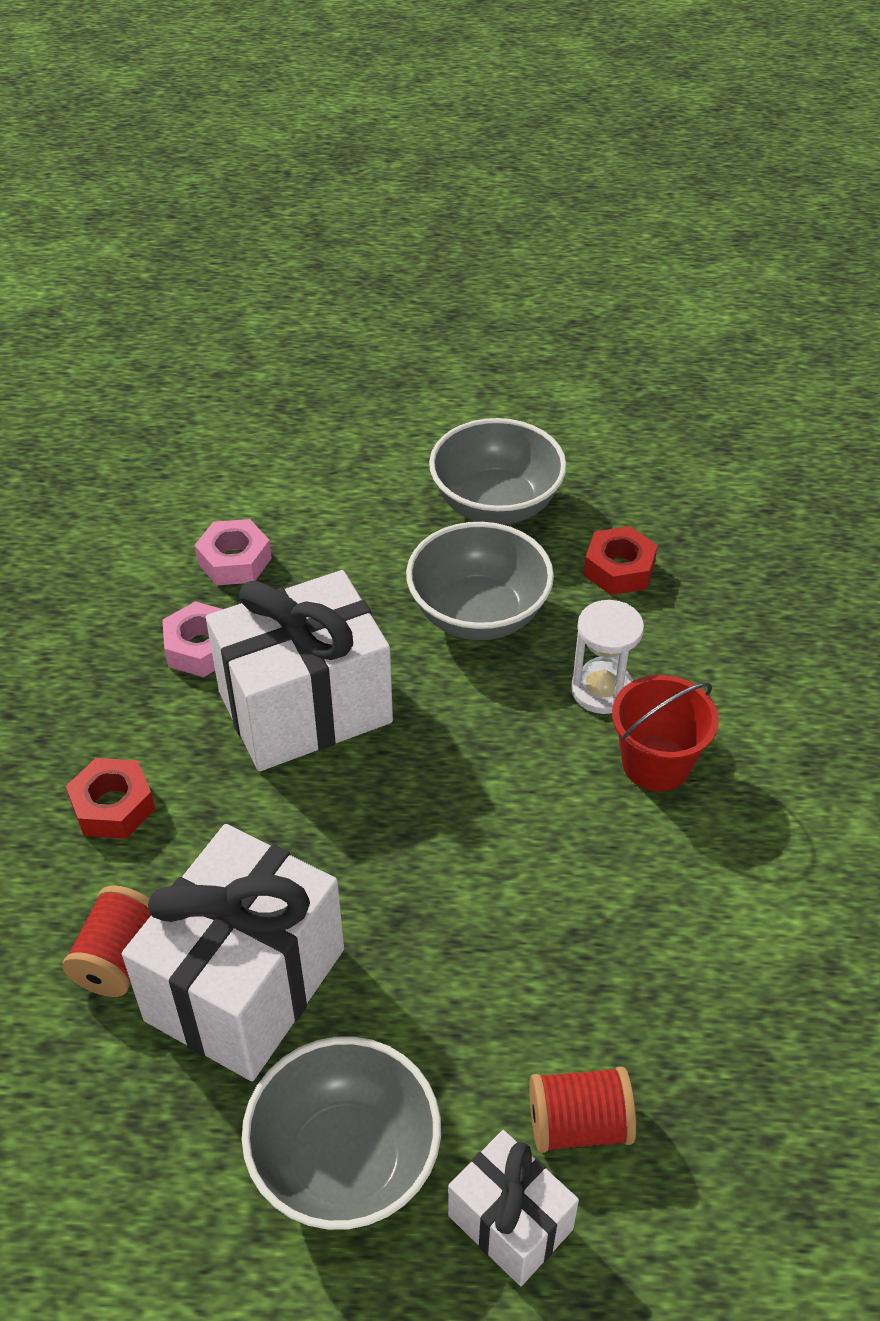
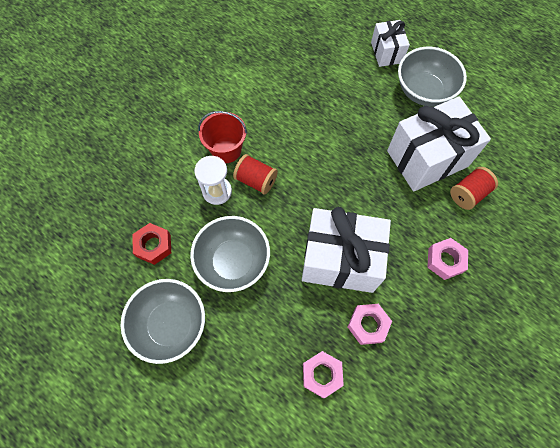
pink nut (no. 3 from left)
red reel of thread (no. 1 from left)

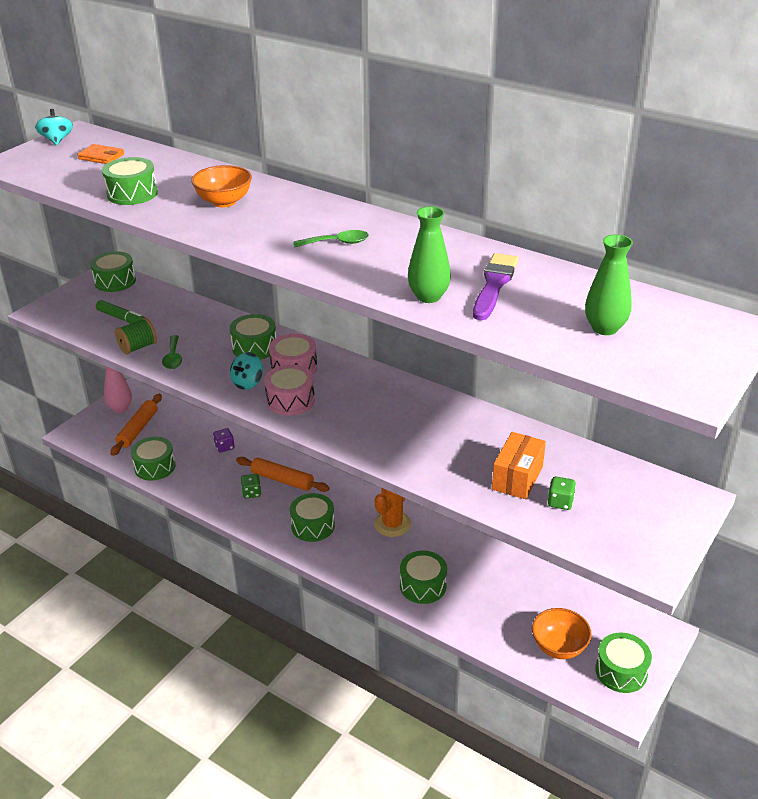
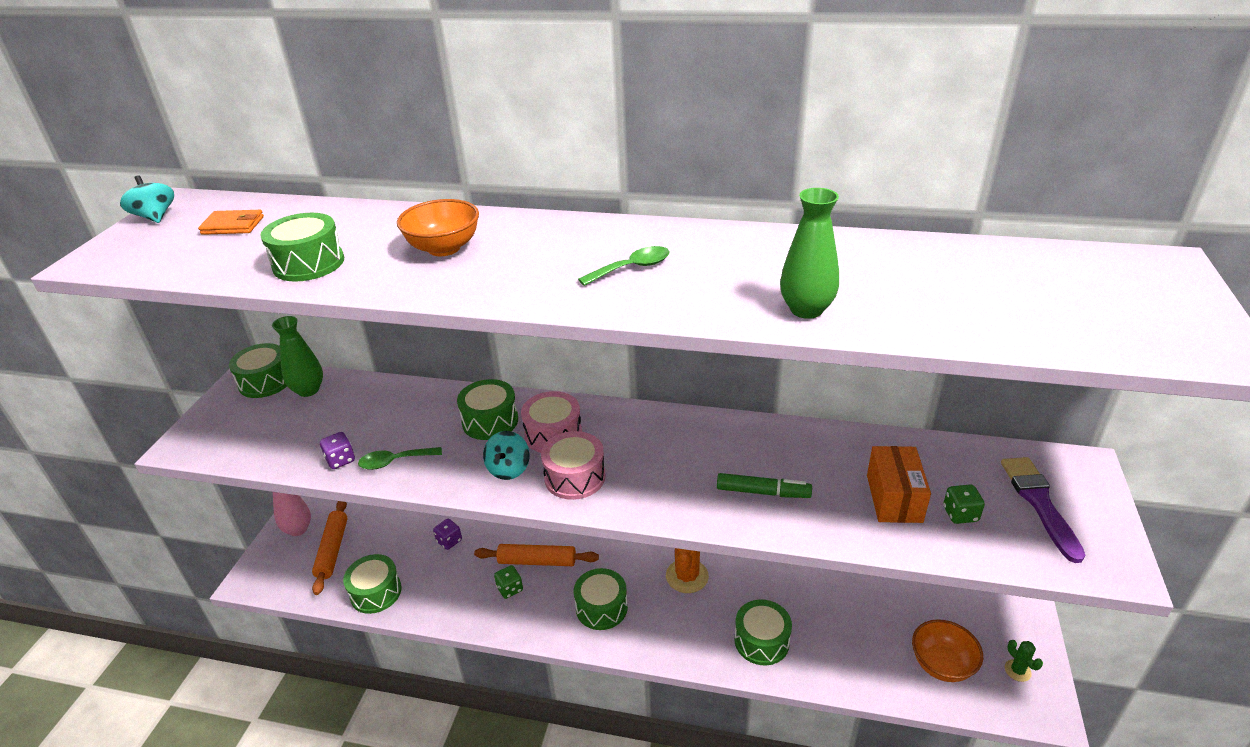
green marker pen
purple dice (no. 1 from left)
green tablespoon (no. 1 from left)
purple brush
green flower vase (no. 1 from left)
green saguaro cactus

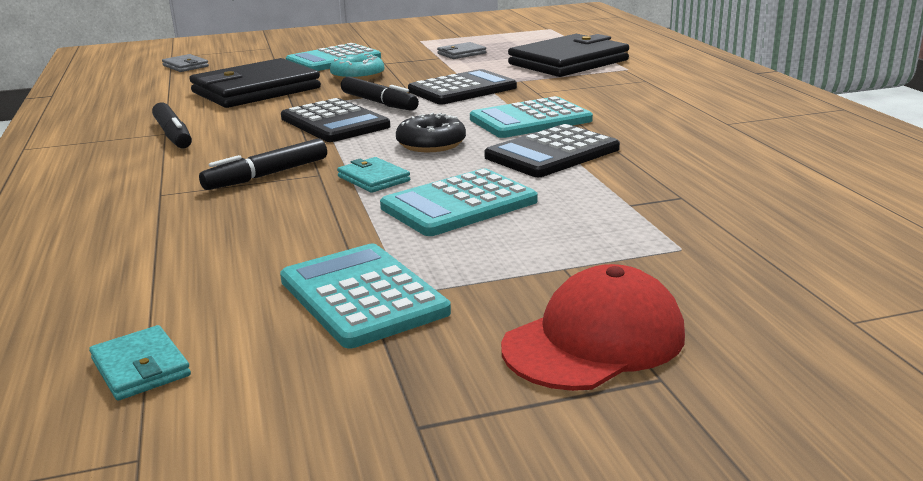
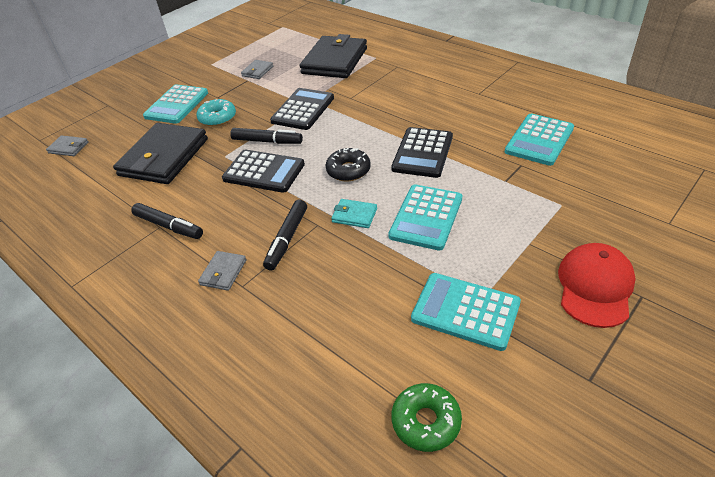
green donut
teal adding machine (no. 4 from left)
ash-grey wallet (no. 2 from left)

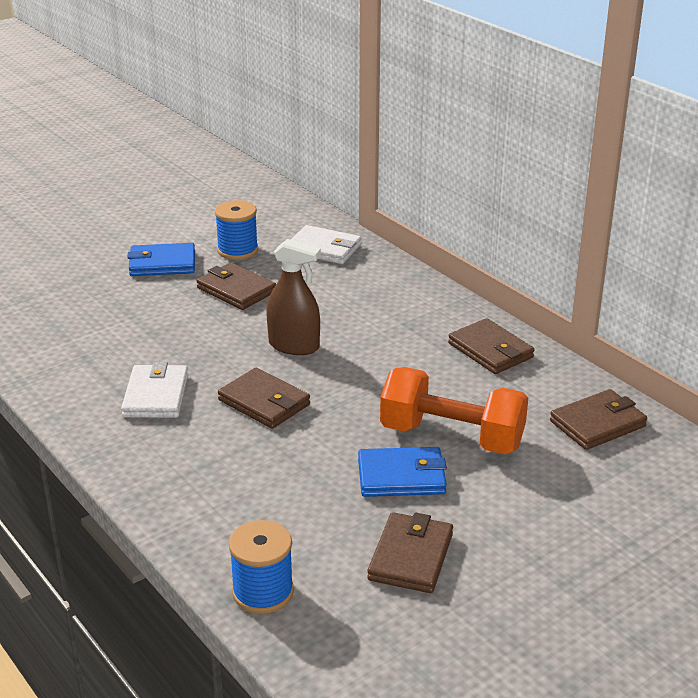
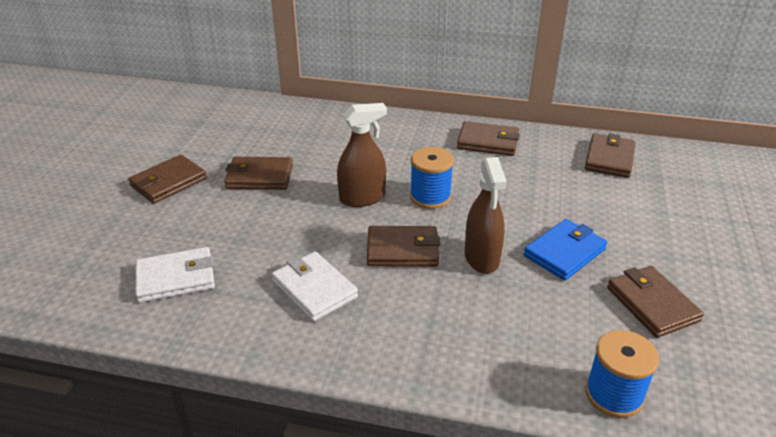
brown wallet (no. 1 from left)
blue reel of thread (no. 1 from left)
snow-white wallet (no. 1 from left)
orange free weight
brown spray cleaner (no. 2 from left)

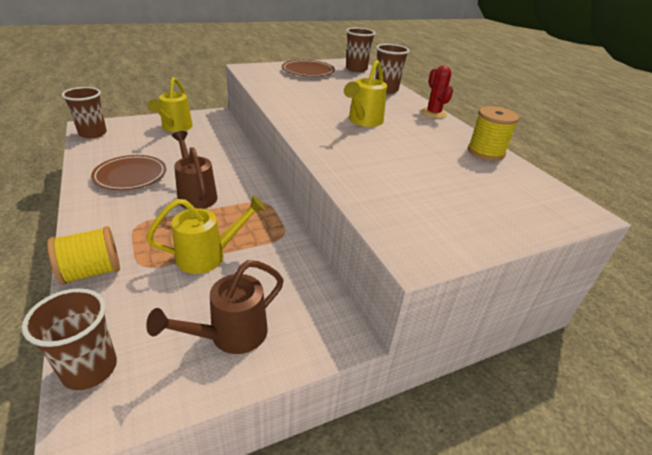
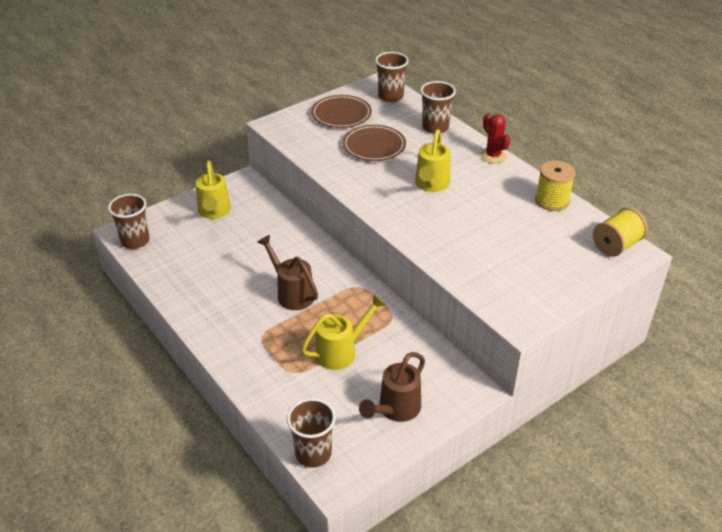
bright yellow reel of thread (no. 2 from left)
brown dinner plate (no. 2 from left)

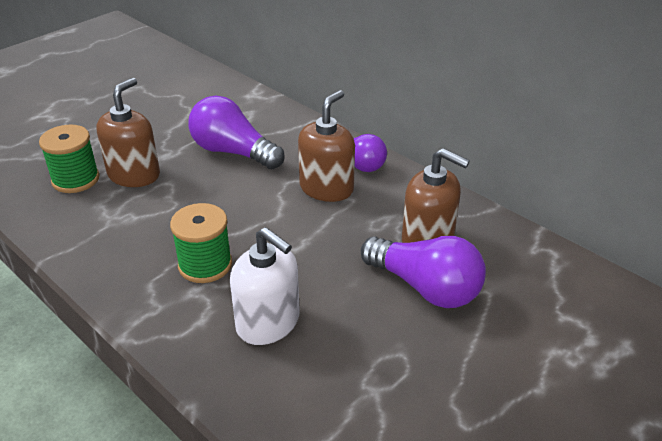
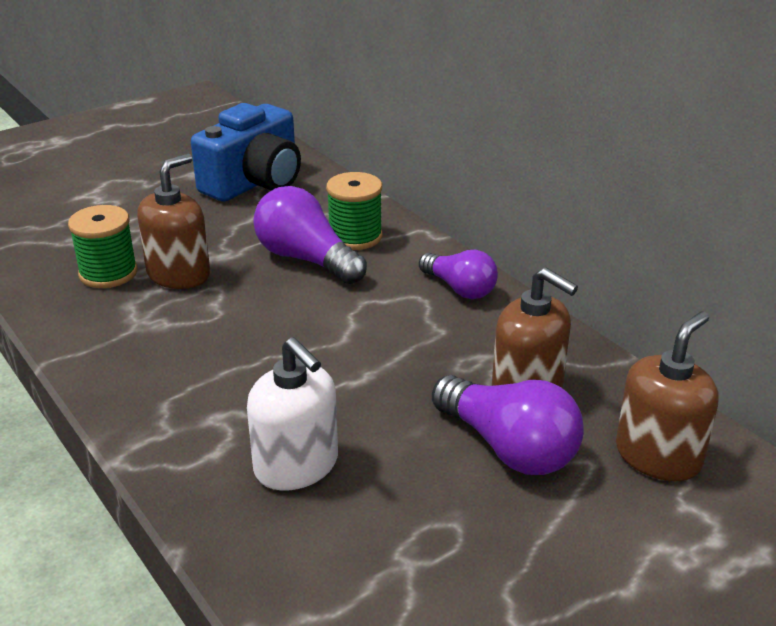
green reel of thread (no. 2 from left)
brown pump bottle (no. 3 from left)
blue camera

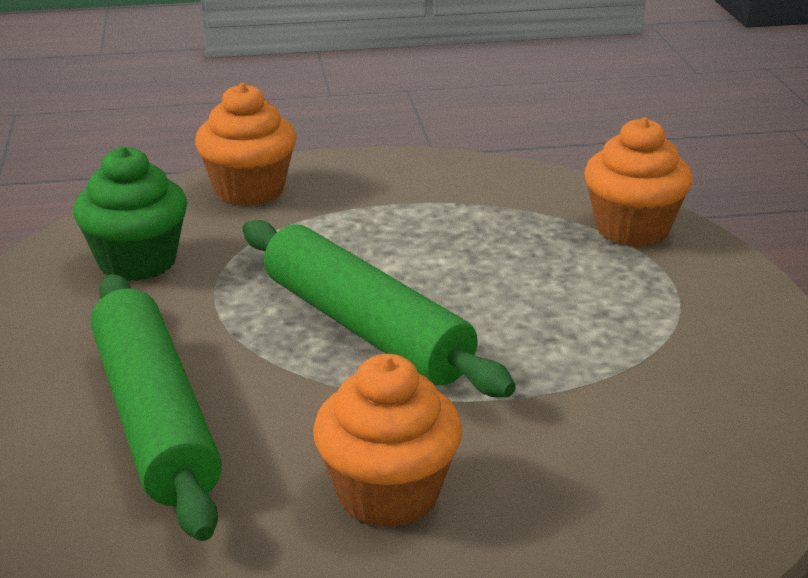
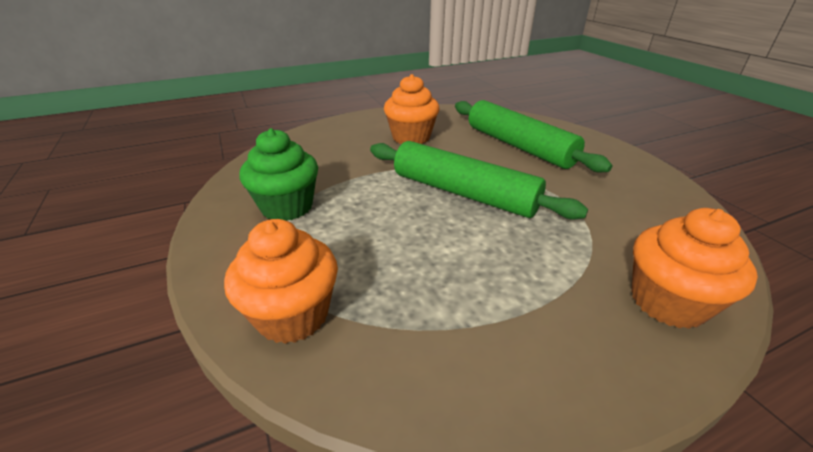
green cupcake

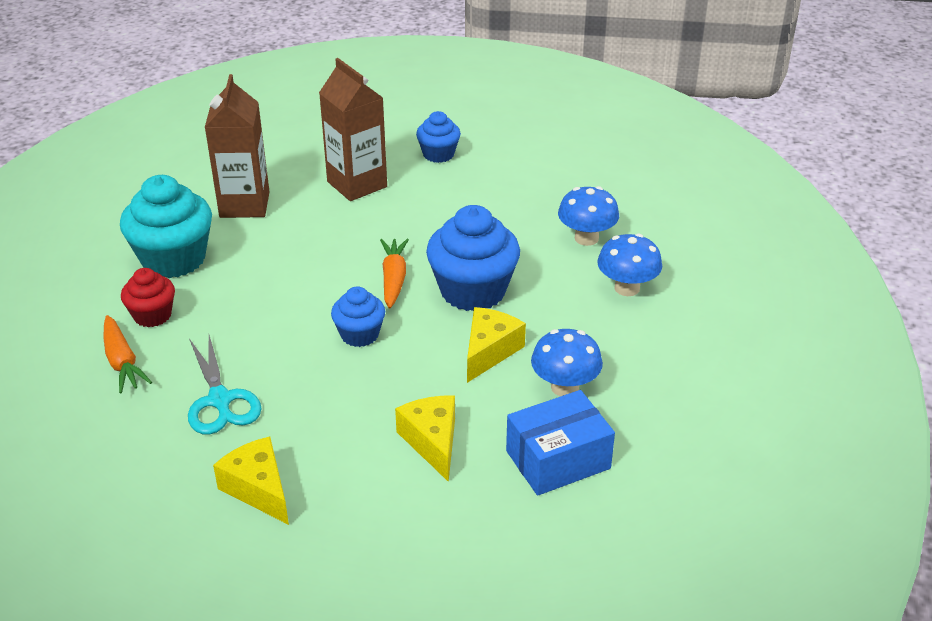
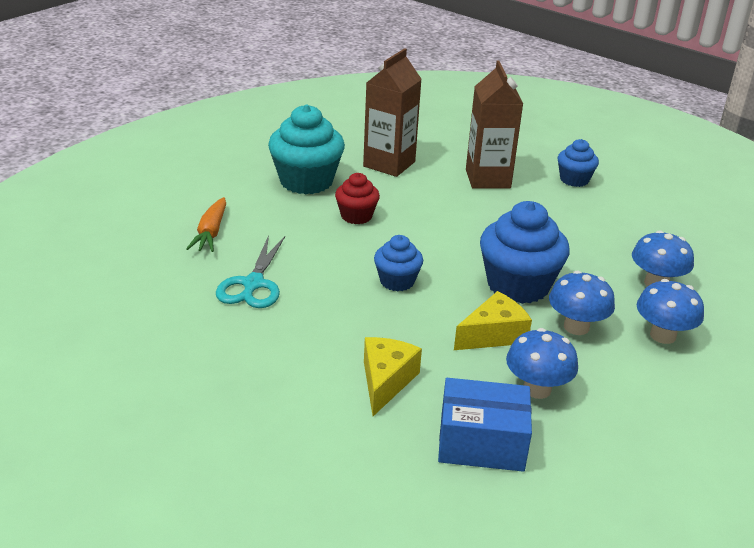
red cupcake
bright yellow cheese (no. 1 from left in the first image)
orange toy carrot (no. 2 from left in the first image)
blue mushroom (no. 2 from left)

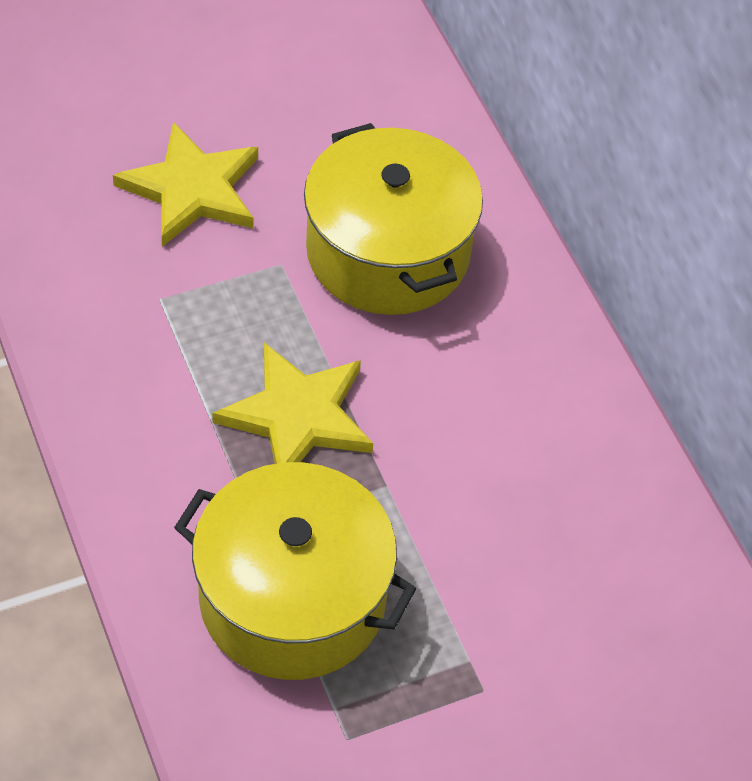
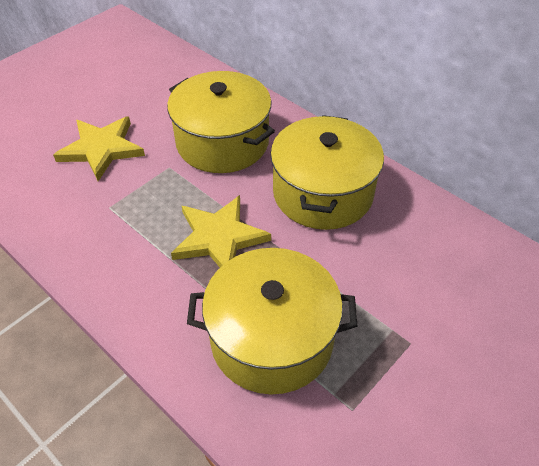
bright yellow cooking pot (no. 3 from left)

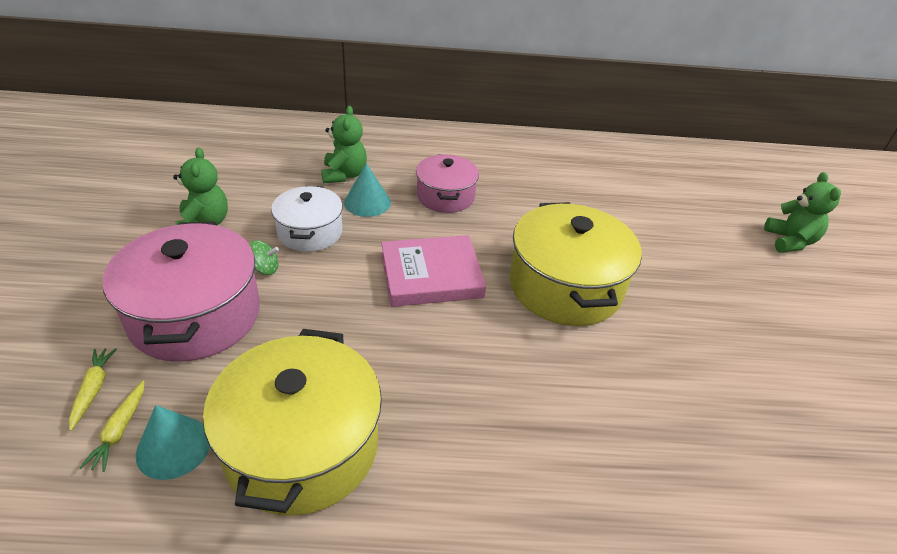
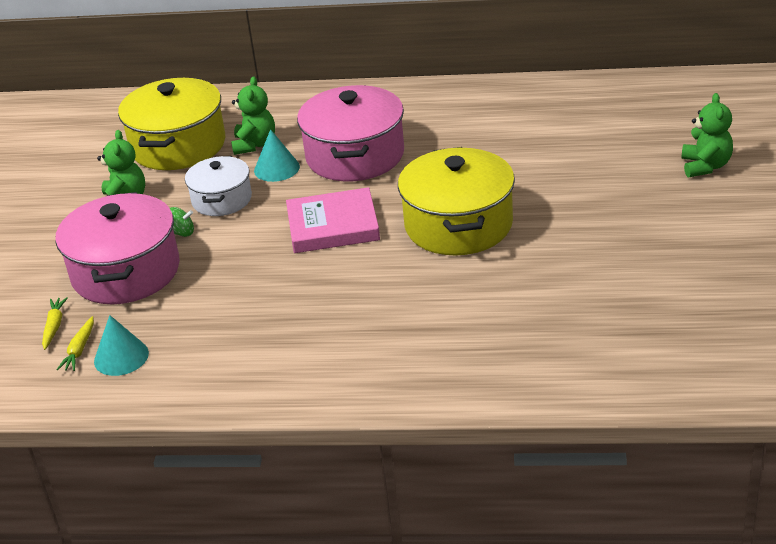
bright yellow cooking pot (no. 1 from left)
pink cooking pot (no. 2 from left)

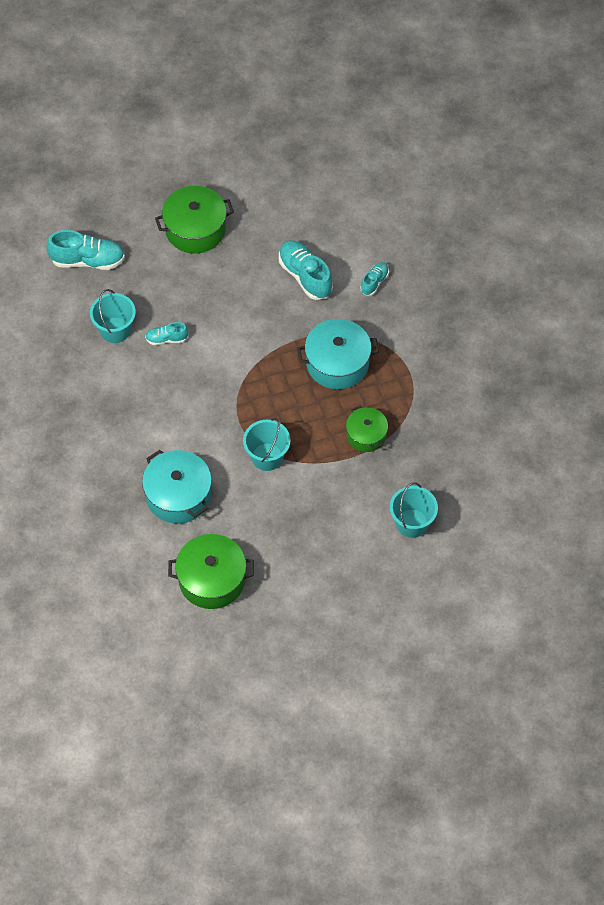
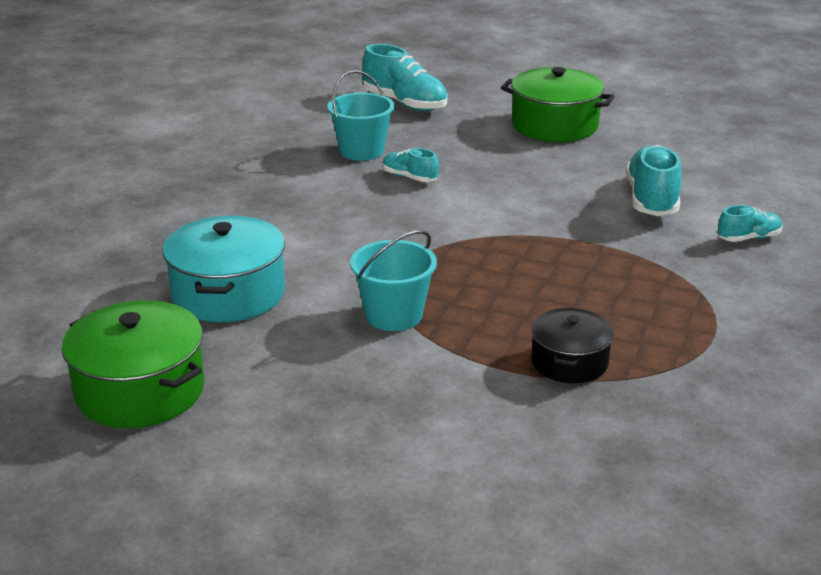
teal cooking pot (no. 2 from left in the first image)
black cooking pot
teal bucket (no. 3 from left in the first image)

